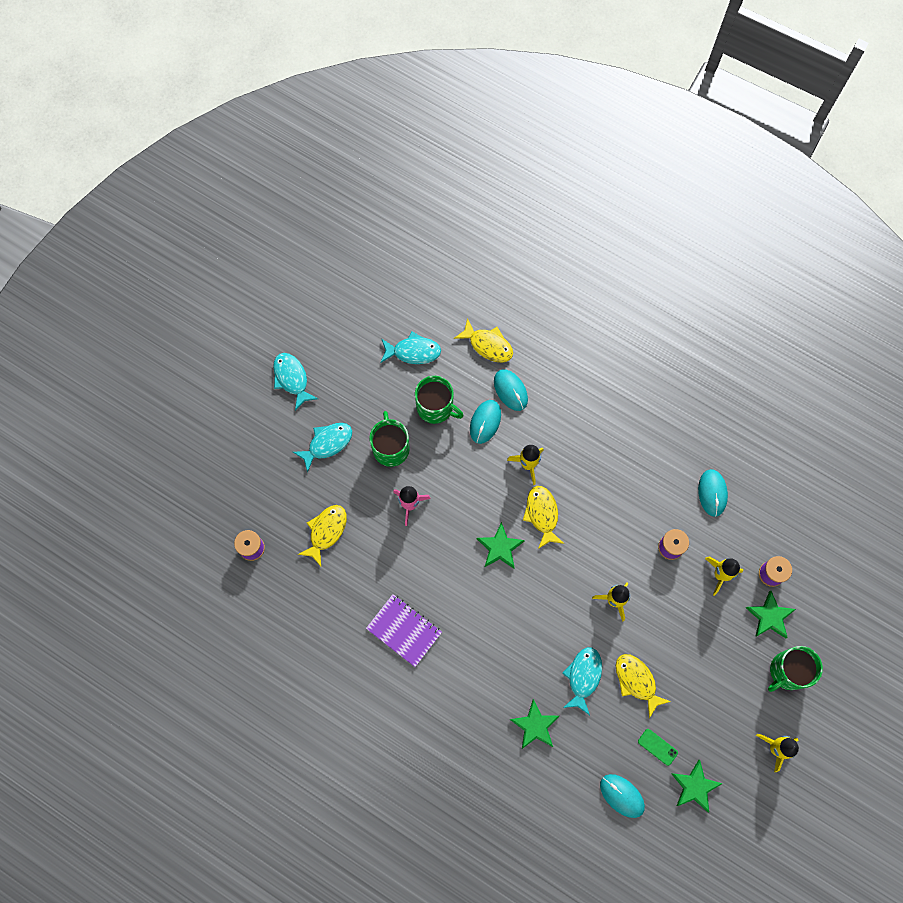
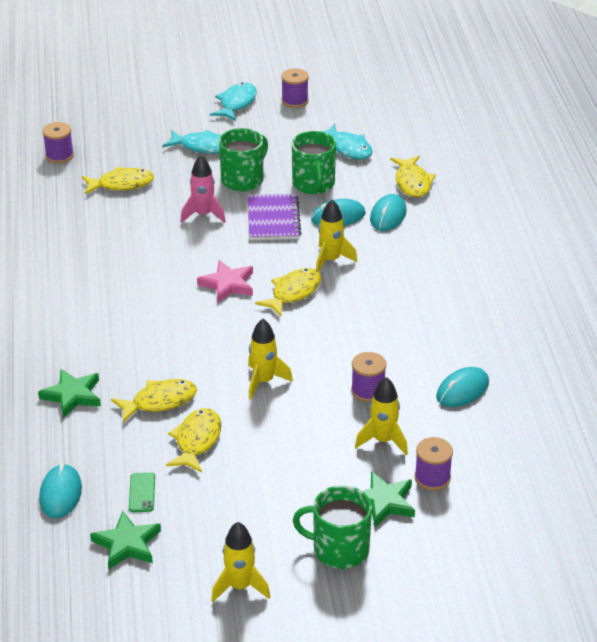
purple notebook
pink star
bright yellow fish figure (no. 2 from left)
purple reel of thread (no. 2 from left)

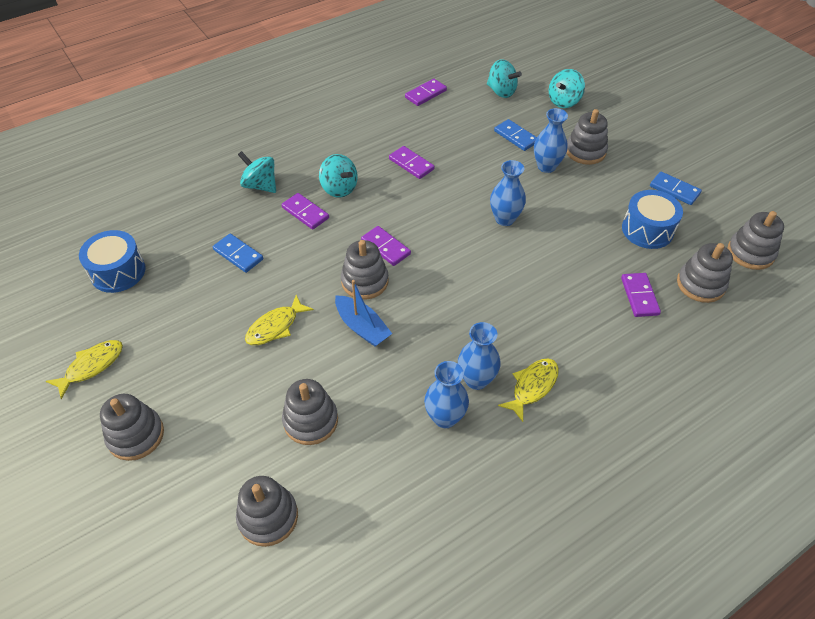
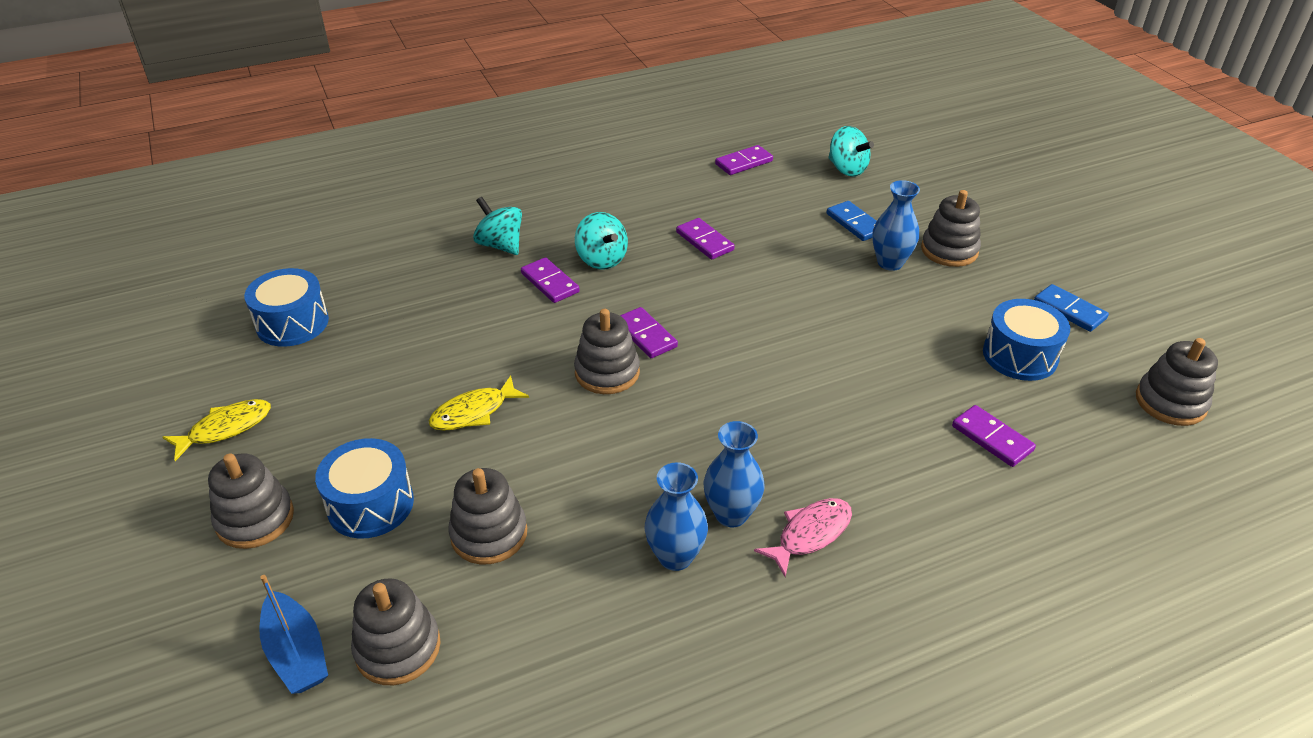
blue domino (no. 1 from left in the first image)
blue boat
blue flower vase (no. 3 from left in the first image)
pink fish figure
teal spinning top (no. 4 from left in the first image)
purple domino (no. 5 from left)
ash-grey ring stacker (no. 6 from left in the first image)
blue snare drum (no. 2 from left)

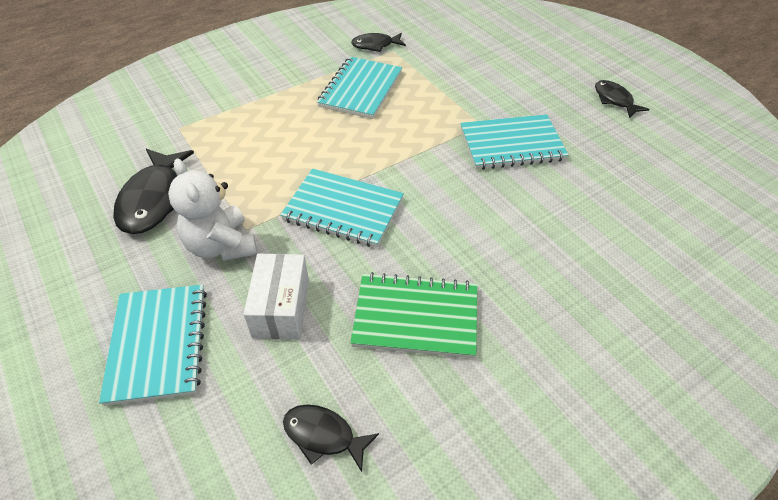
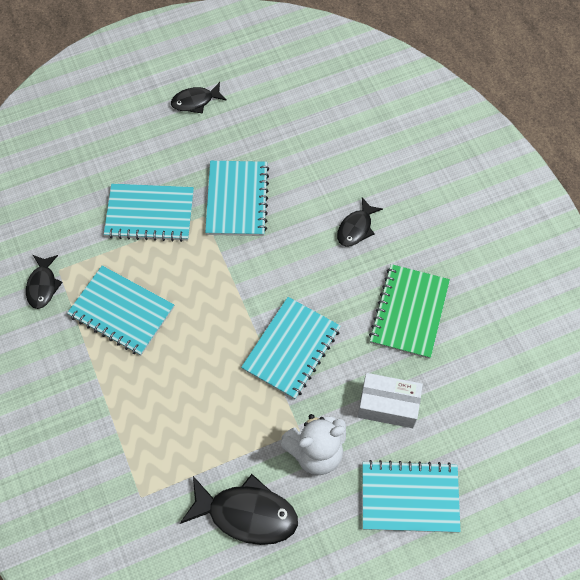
black fish figure (no. 4 from left)
teal notebook (no. 2 from left)

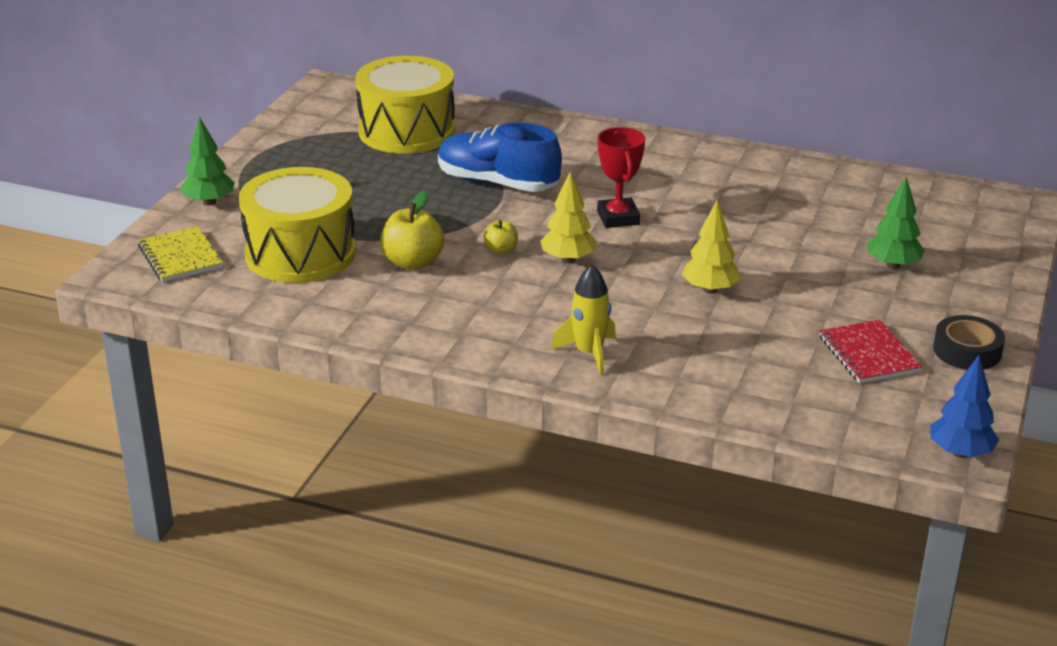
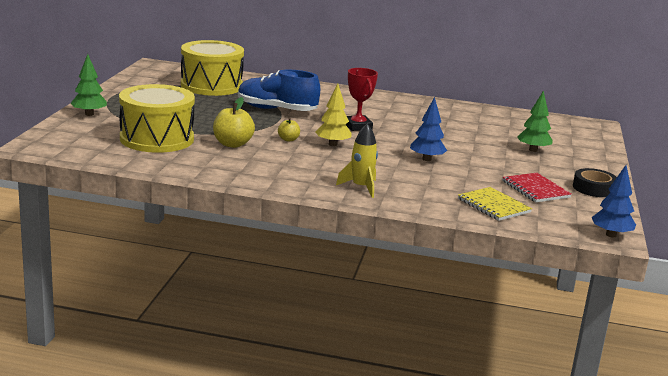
bright yellow notebook
blue fir tree (no. 1 from left)

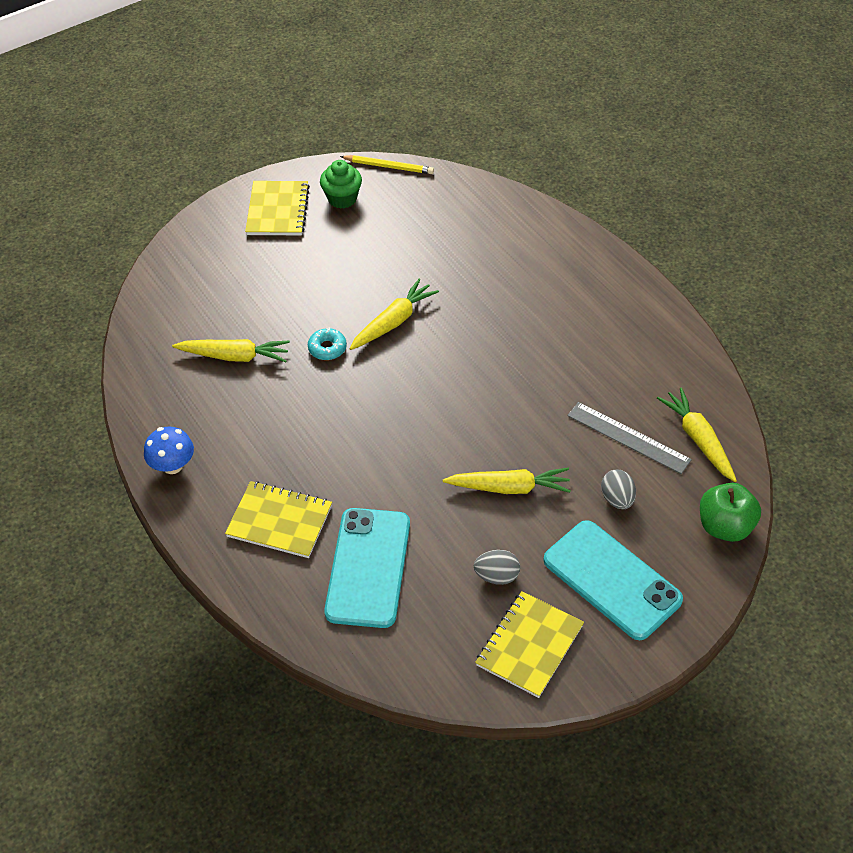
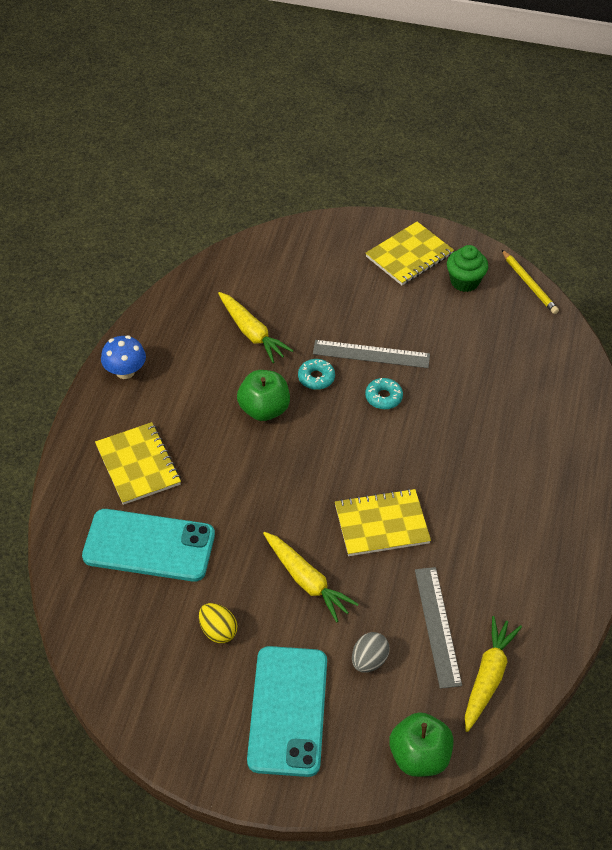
teal smartphone (no. 1 from left)
teal donut (no. 2 from left)
bright yellow egg
bright yellow notebook (no. 2 from left)
green apple (no. 1 from left)
ash-grey measuring stick (no. 1 from left)

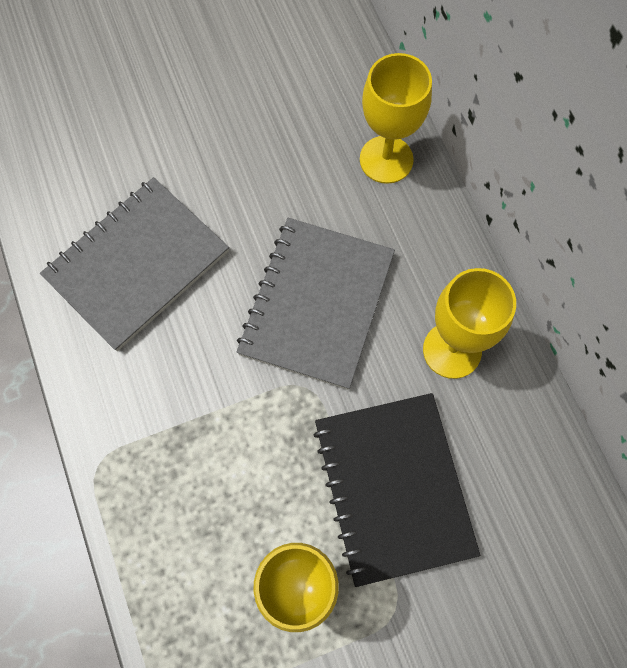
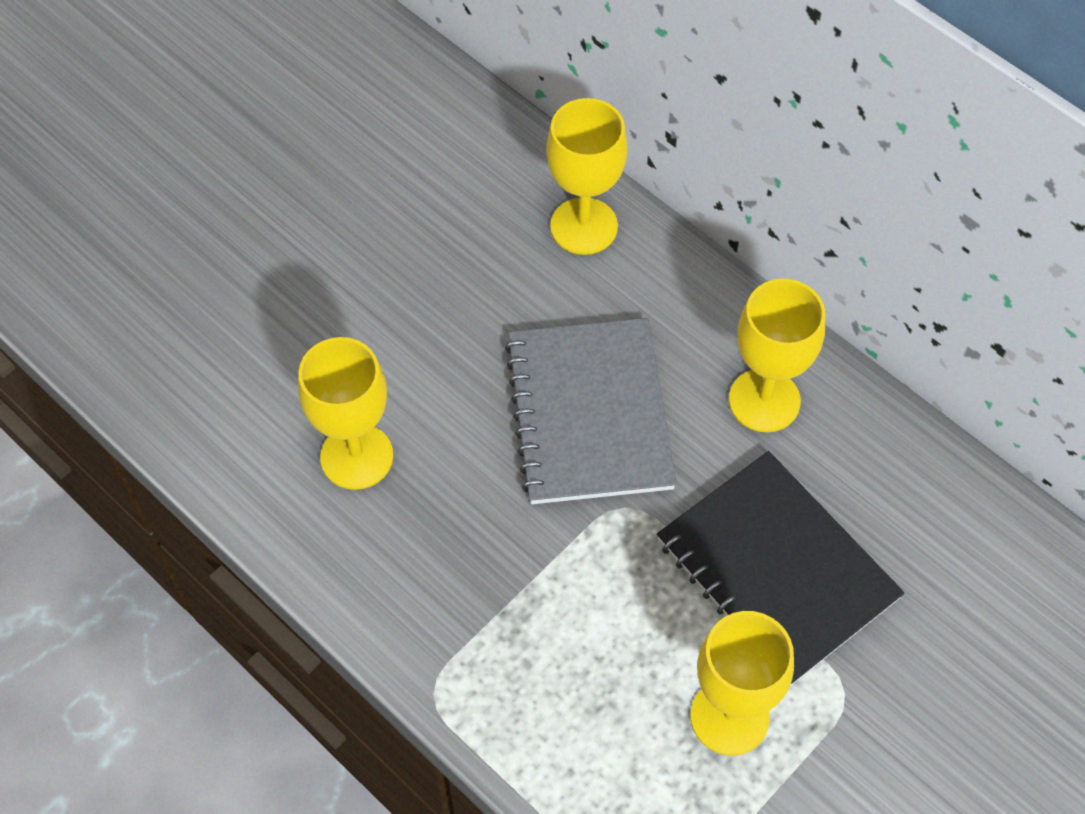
bright yellow wine glass (no. 1 from left)

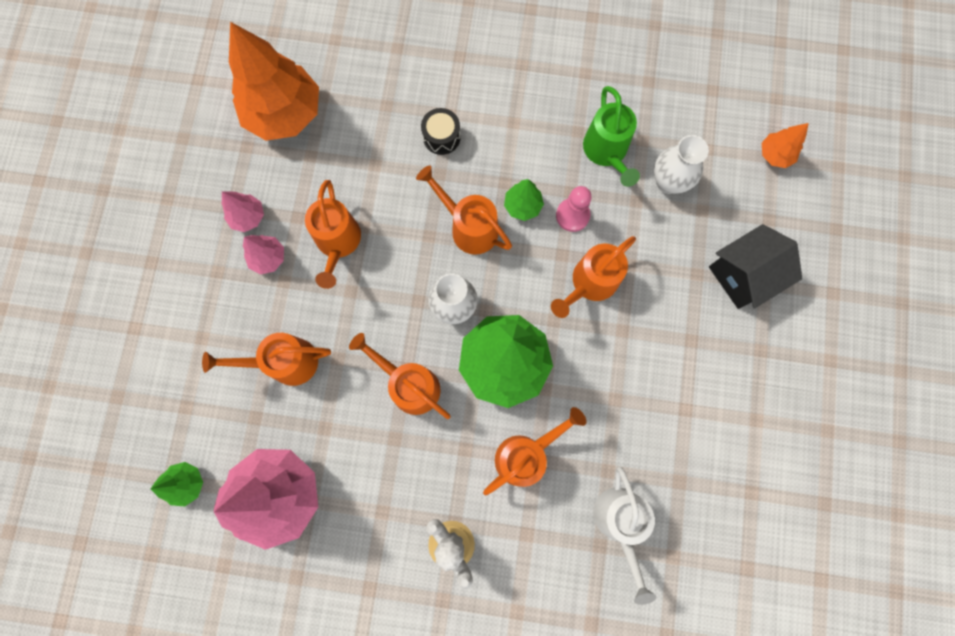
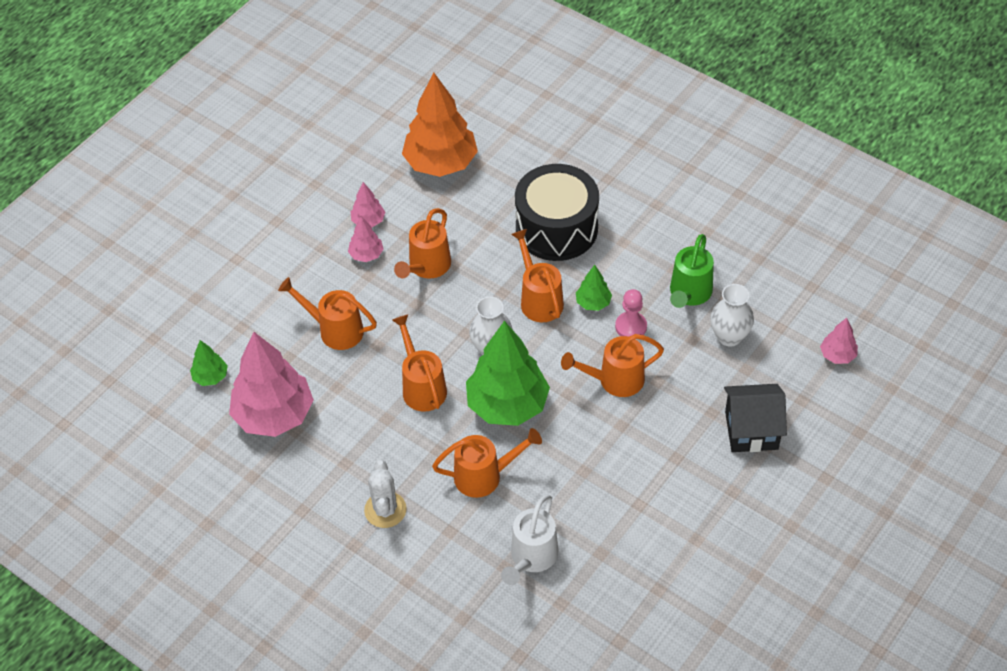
black snare drum
pink fir tree (no. 4 from left)

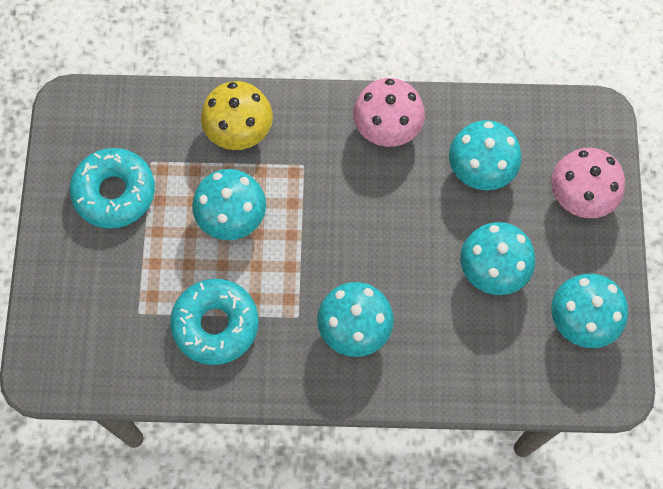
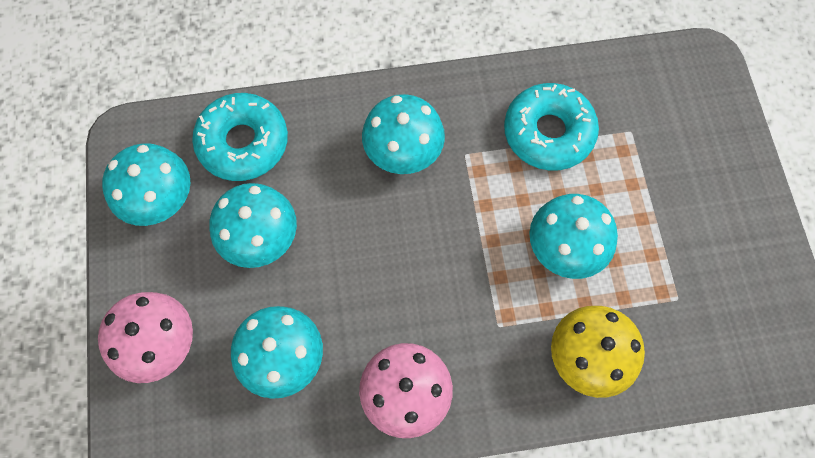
teal donut (no. 1 from left)

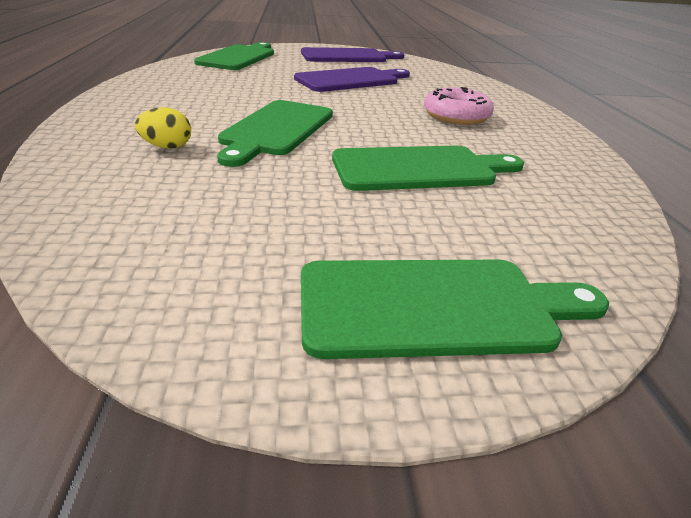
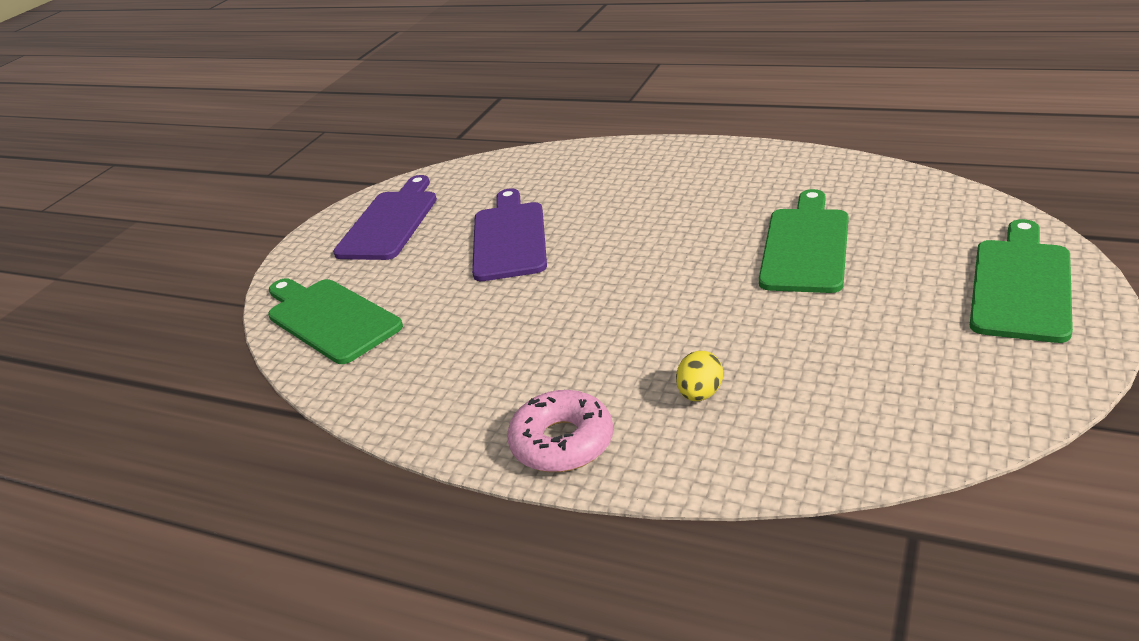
green chopping board (no. 2 from left in the first image)
pink donut

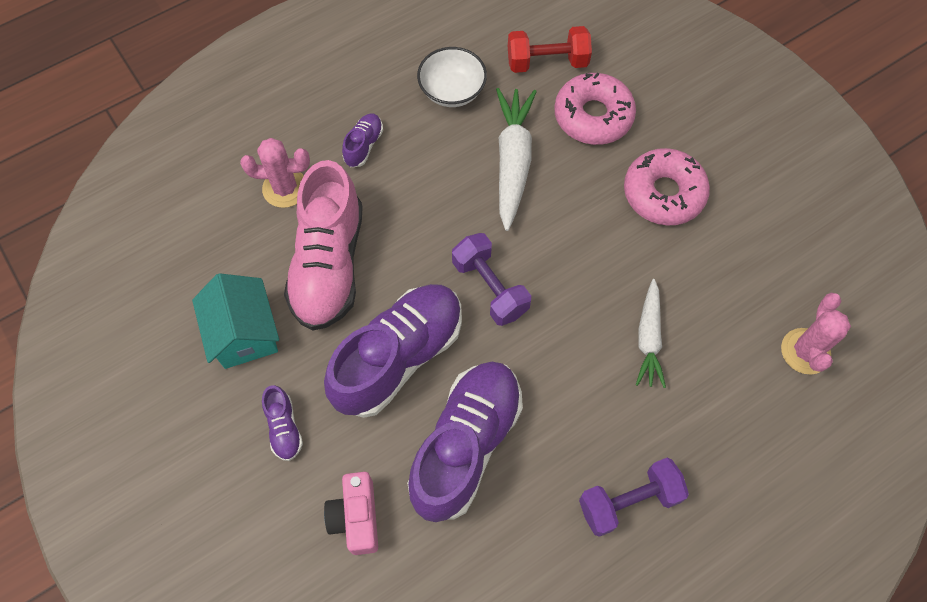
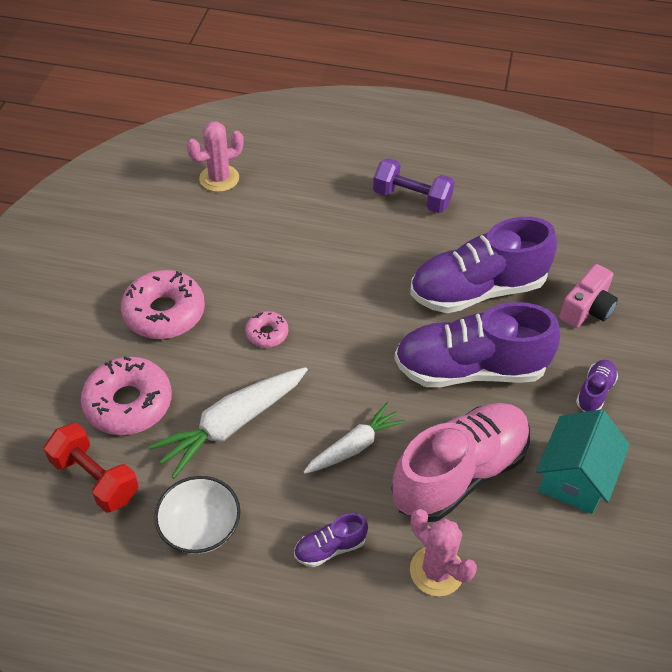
purple free weight (no. 1 from left in the first image)
snow-white toy carrot (no. 2 from left)
pink donut (no. 3 from left)

